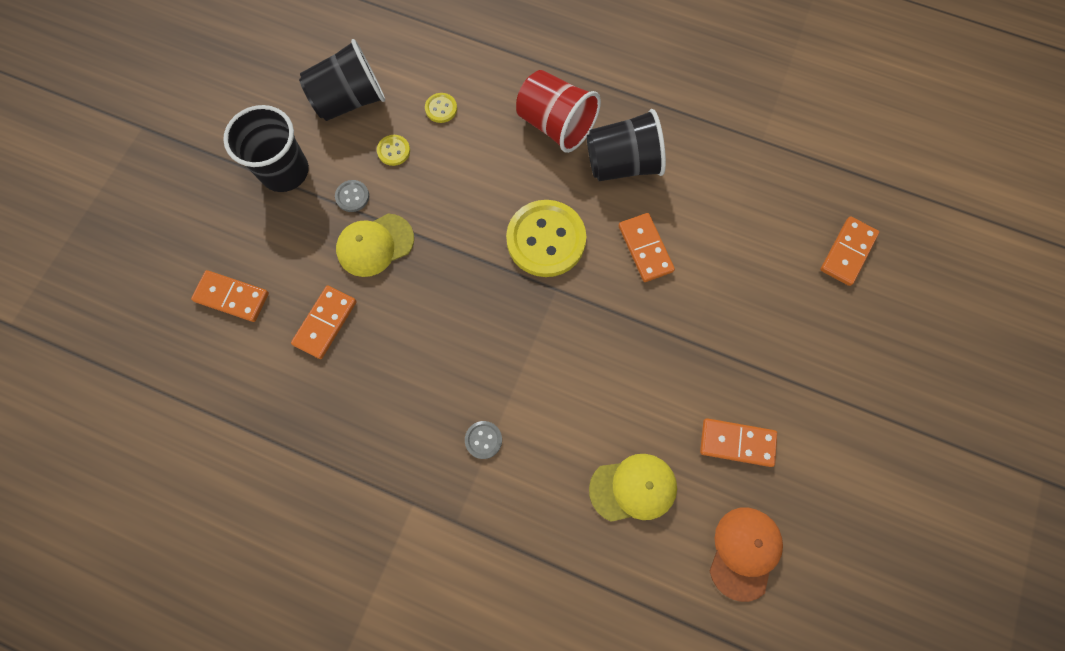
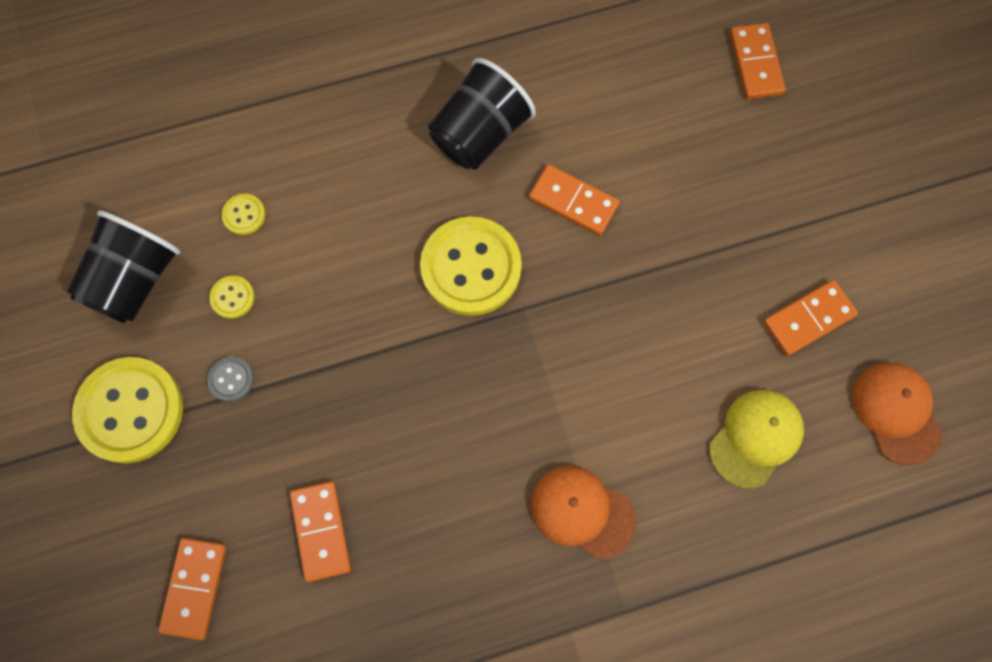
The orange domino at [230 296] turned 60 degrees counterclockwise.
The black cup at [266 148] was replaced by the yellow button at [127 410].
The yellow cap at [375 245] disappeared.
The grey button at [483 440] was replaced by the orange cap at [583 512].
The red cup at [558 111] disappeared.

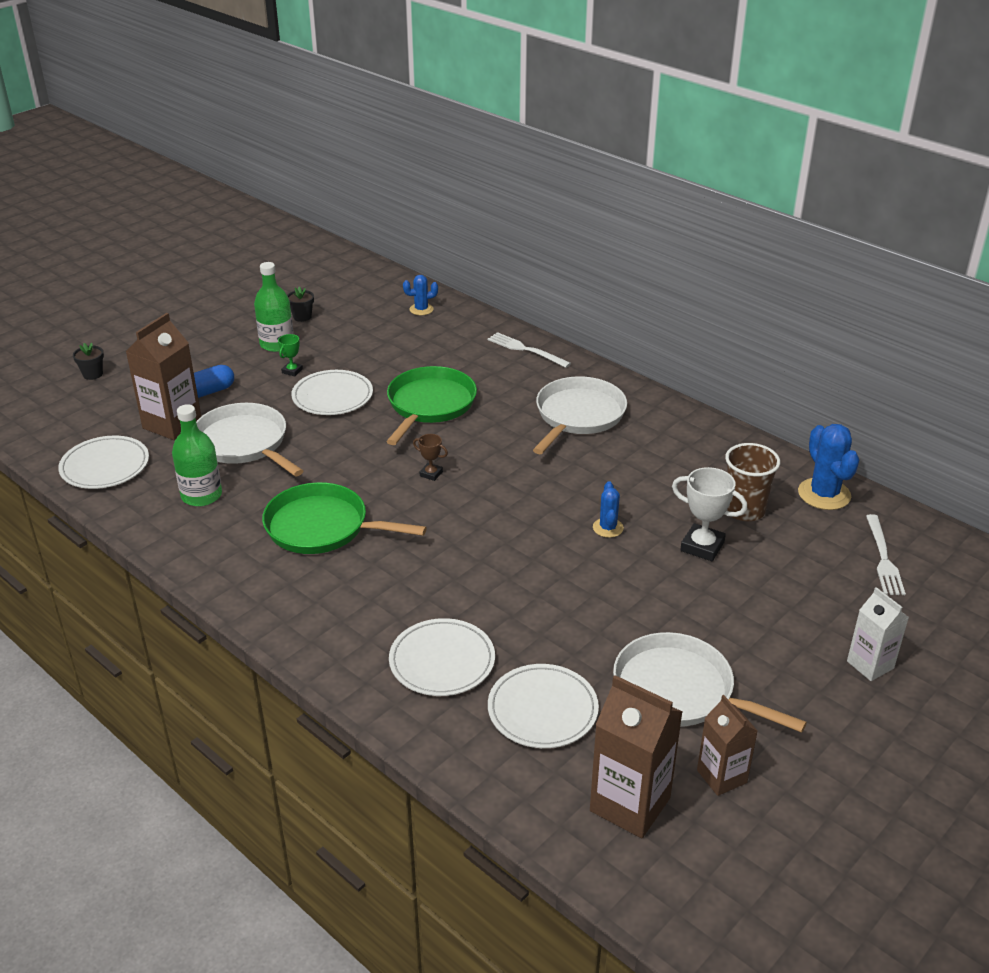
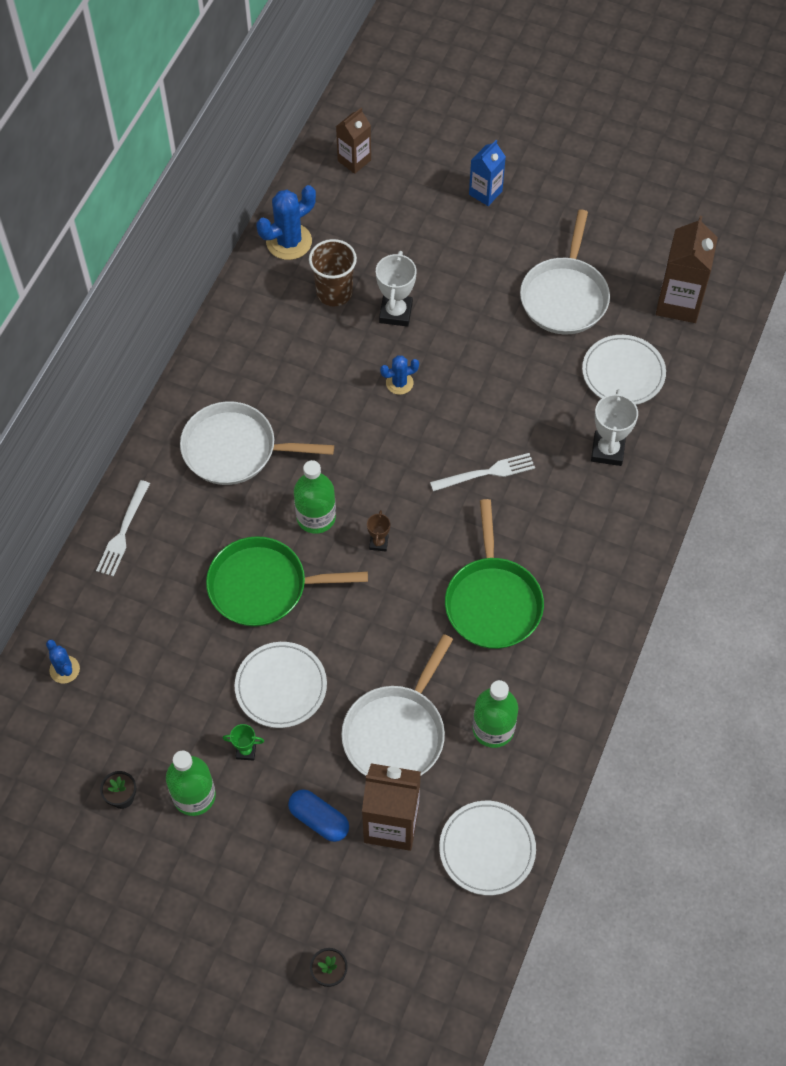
The white plate at [442 657] was replaced by the white trophy at [614 427].
The brown carton moved from [727 745] to [353 141].
The white carton at [878 634] became the blue carton at [487 173].
The white fork moved from [886 554] to [482 472].
The green bottle at [315 497] appeared.

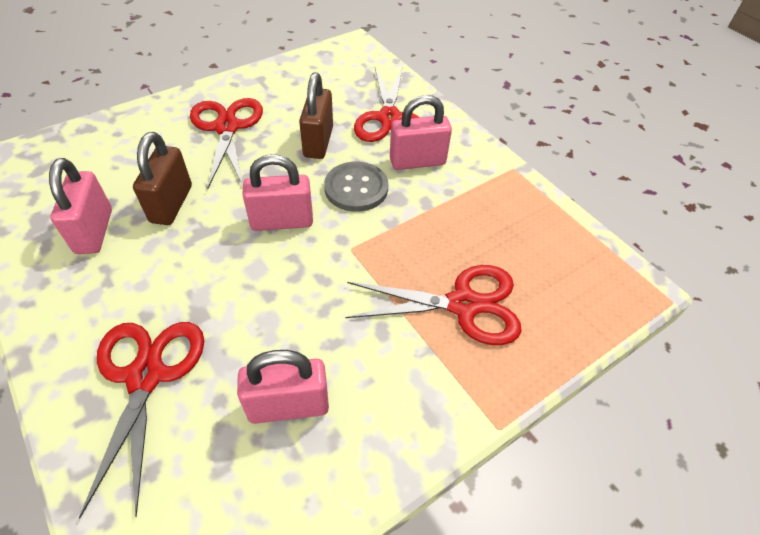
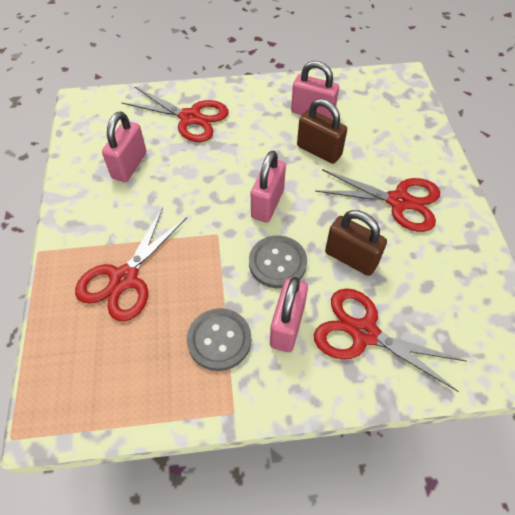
The grey button at [219 339] appeared.

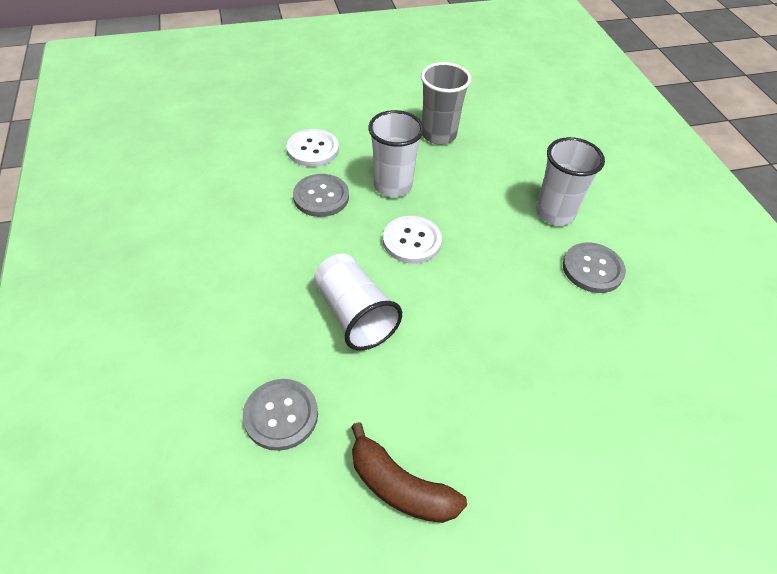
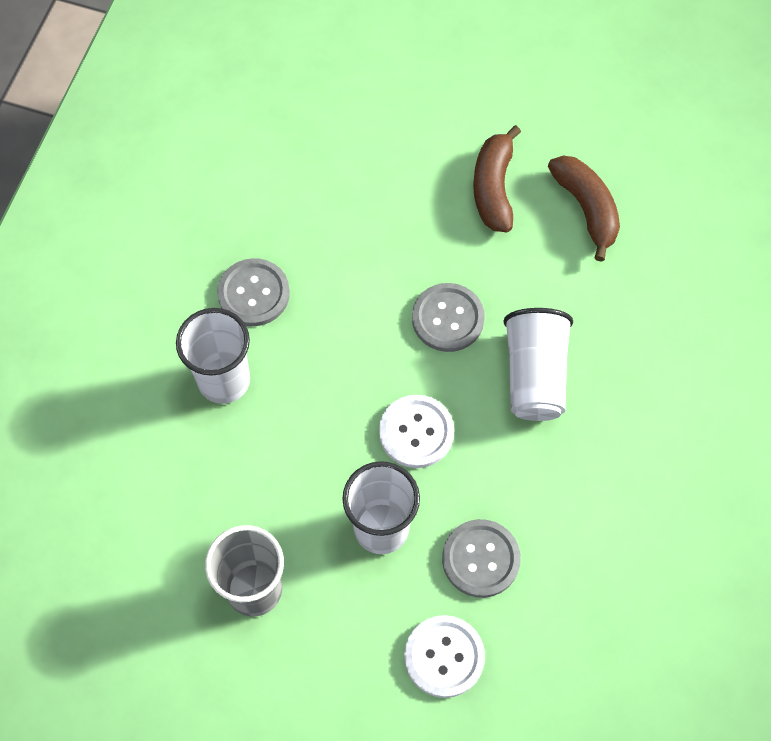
The grey button moved from [280 415] to [448 317].
The brown banana at [497 178] appeared.

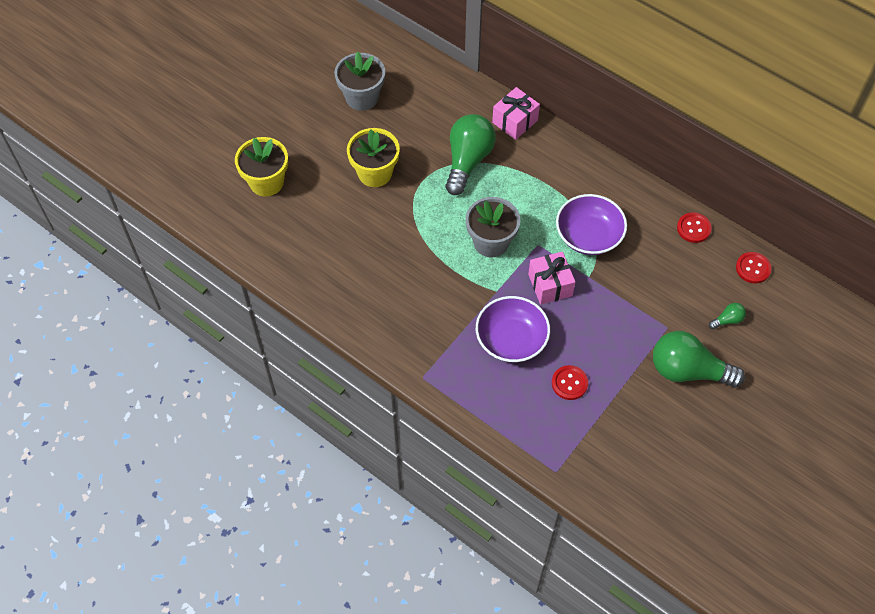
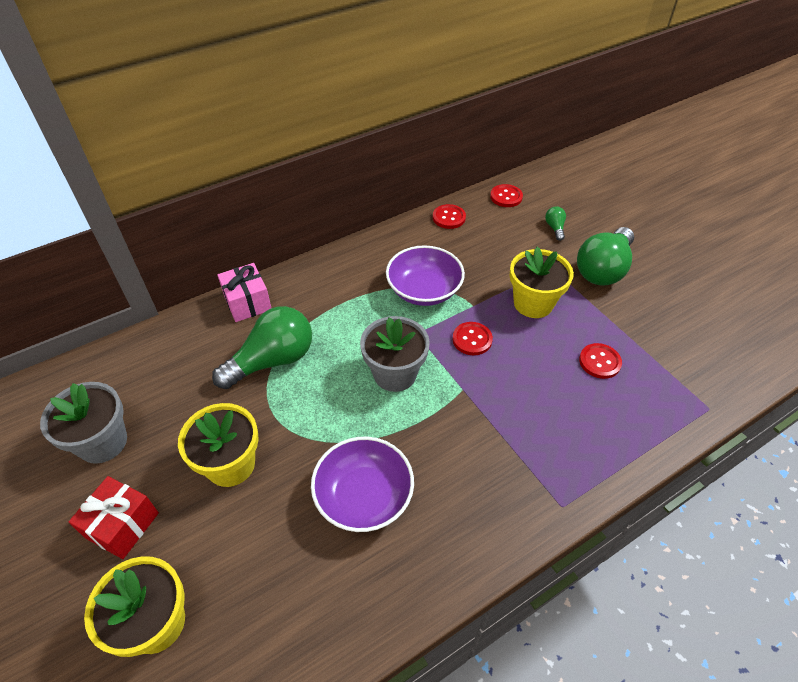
The green light bulb at [470 154] turned 105 degrees clockwise.
The purple bowl moved from [513 329] to [362 484].
The pink gift at [551 278] was replaced by the red button at [473 338].
The red gift at [114 517] appeared.
The yellow flower pot at [542 282] appeared.

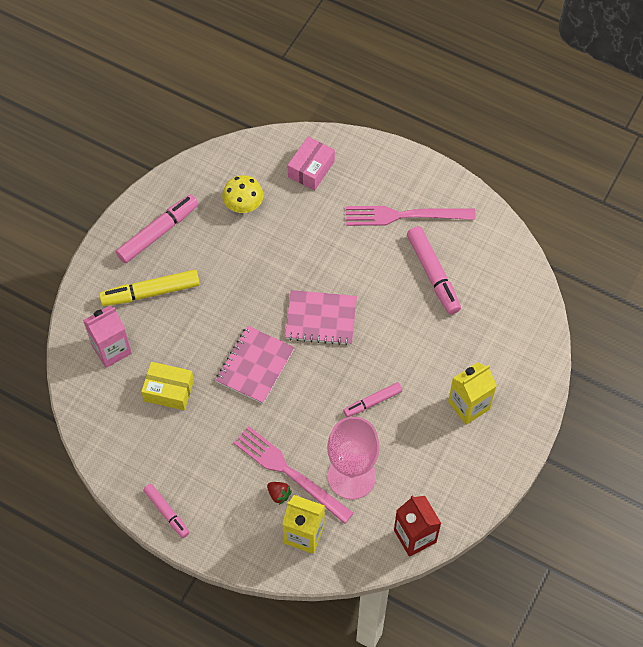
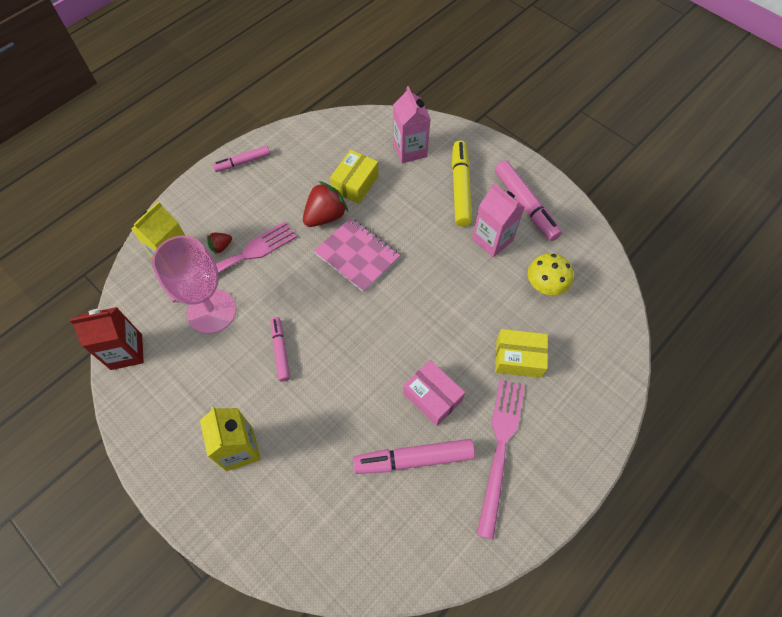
The pink notebook at [321 318] disappeared.
The pink box moved from [311 163] to [434 393].
The red strawberry at [325 204] appeared.
The pink carton at [498 220] appeared.
The yellow box at [521 353] appeared.

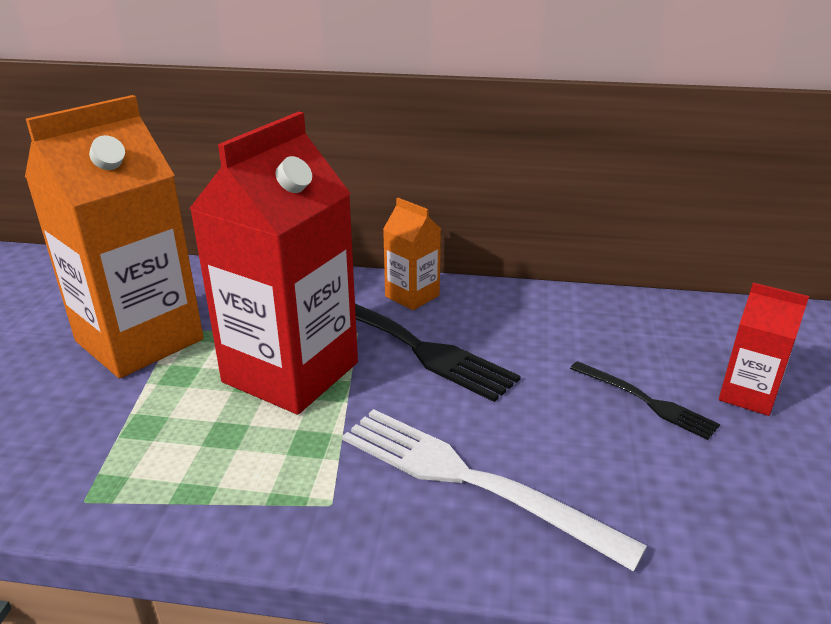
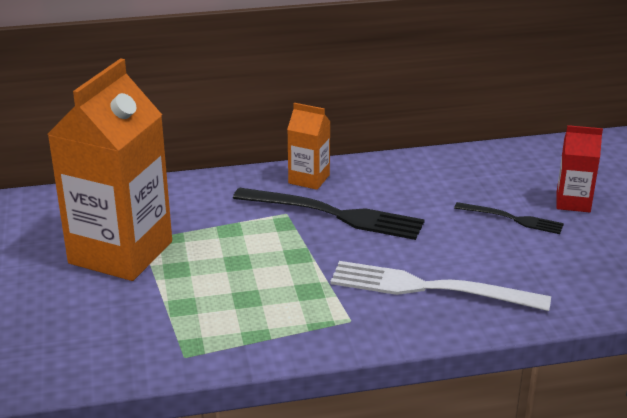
The red carton at [273 263] disappeared.

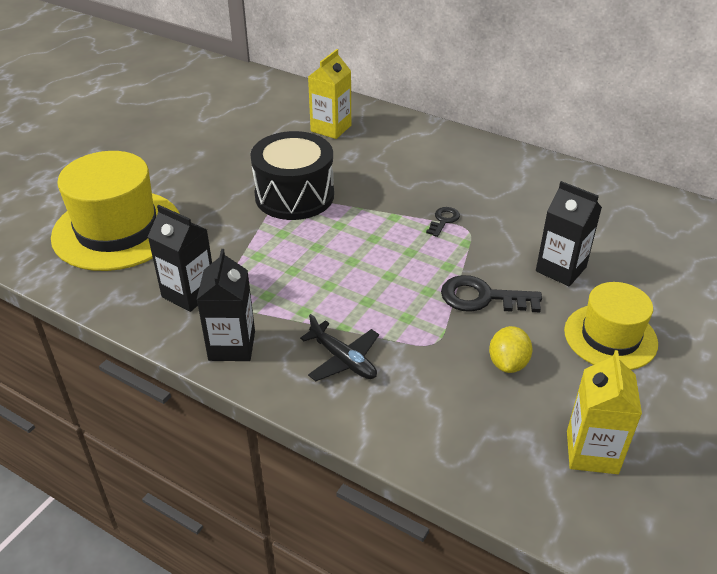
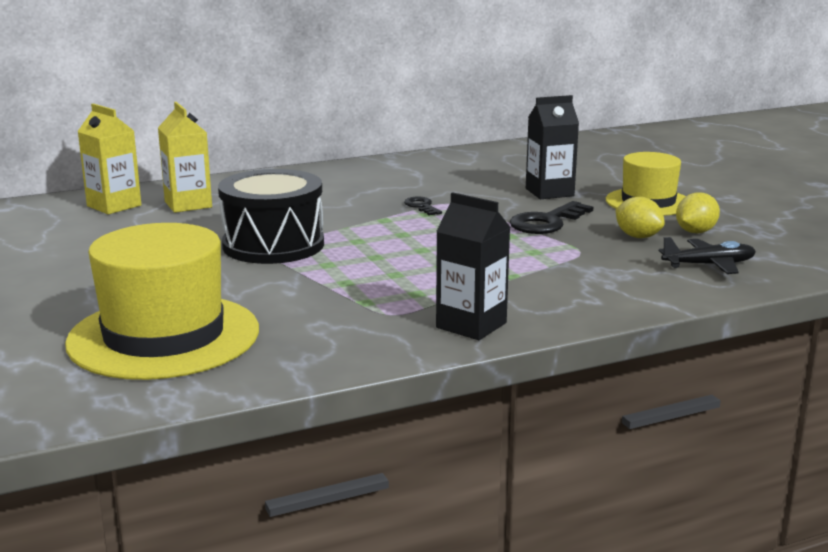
The black carton at [180 258] disappeared.
The black plane moved from [339 347] to [707 255].
The yellow carton moved from [604 412] to [109 159].
The yellow lemon at [698 213] appeared.

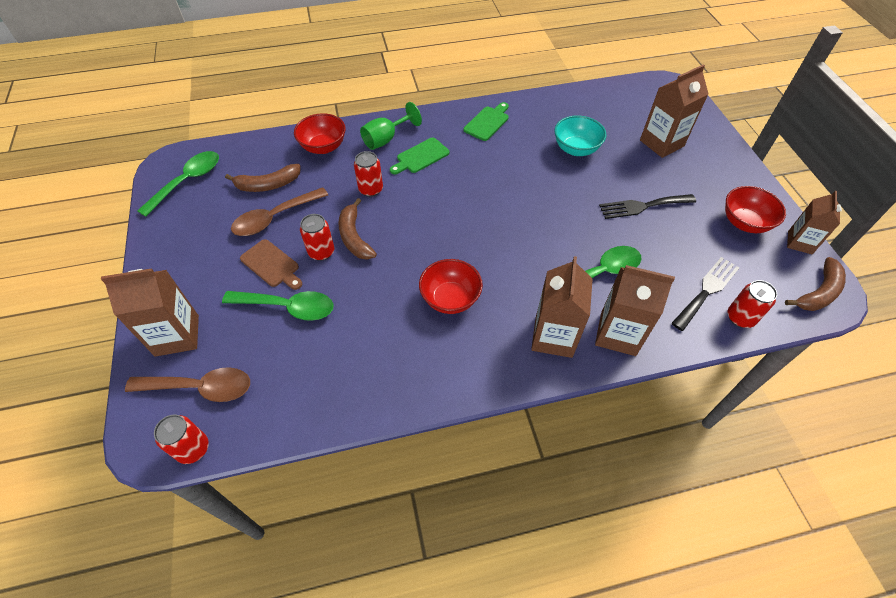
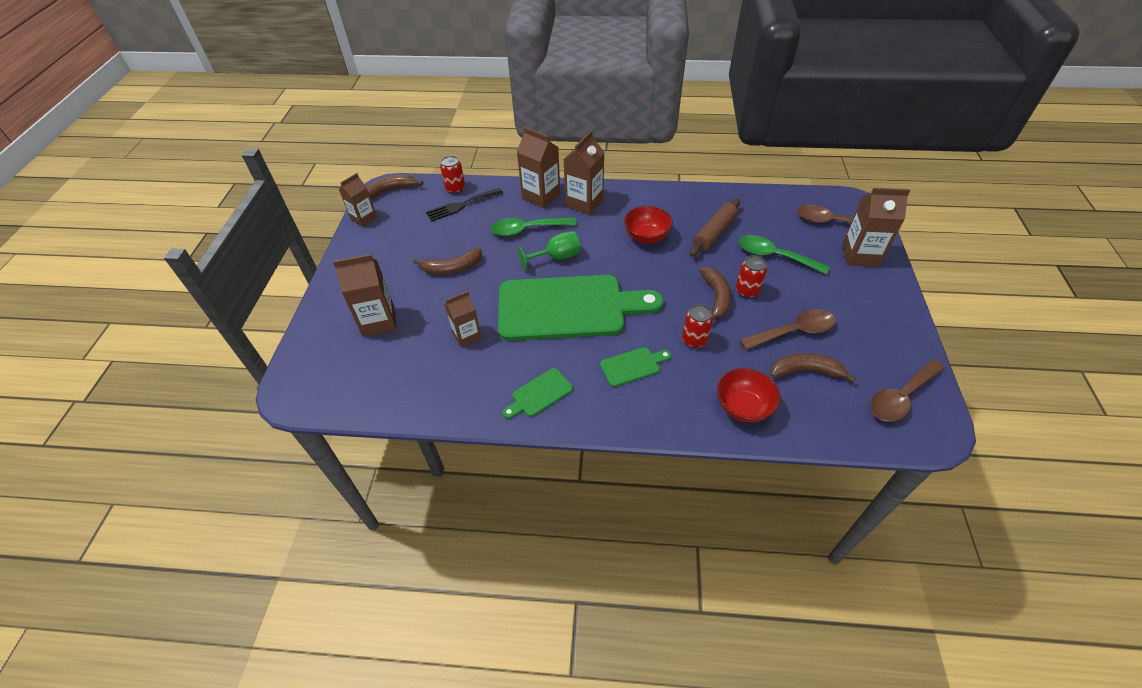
The green spoon at [178 184] became the brown spoon at [907 390].
The red can at [181 439] disappeared.
The brown cutting board at [271 264] disappeared.
The green goblet moved from [391 126] to [549 251].
The turquoise bowl at [580 136] was replaced by the brown carton at [463 319].
The black fork at [647 206] was replaced by the brown banana at [447 261].
The red bowl at [755 209] disappeared.
The green cutting board at [580 308] appeared.
The brown rolling pin at [715 228] appeared.

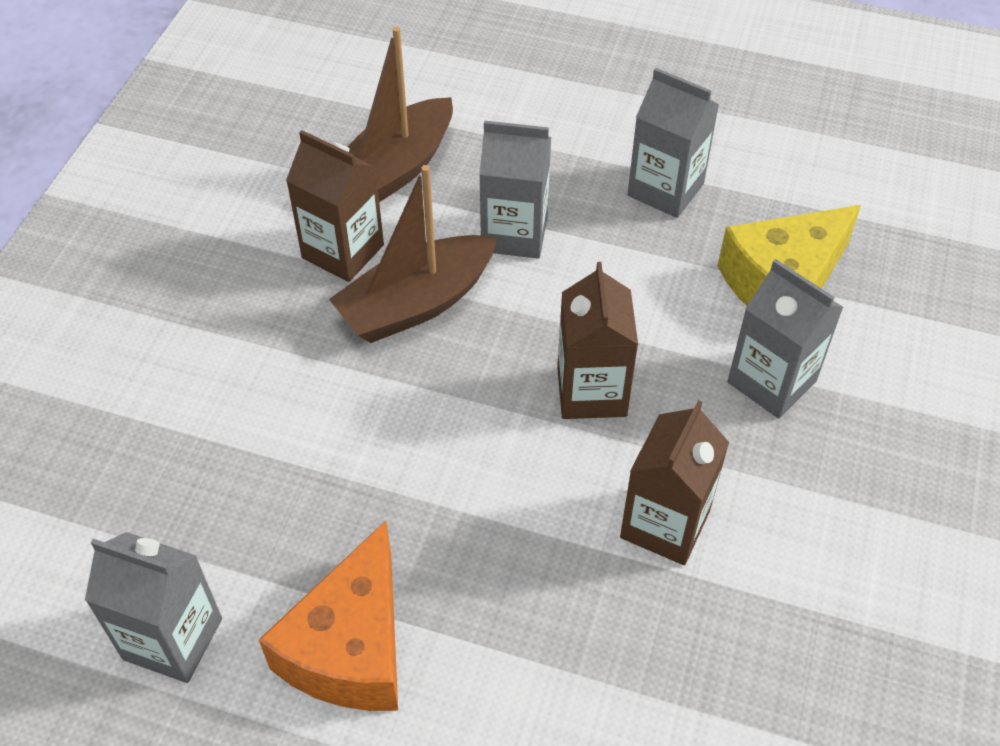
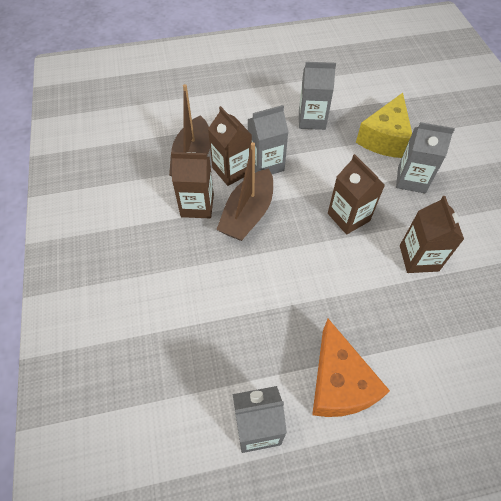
The brown carton at [230 146] appeared.

